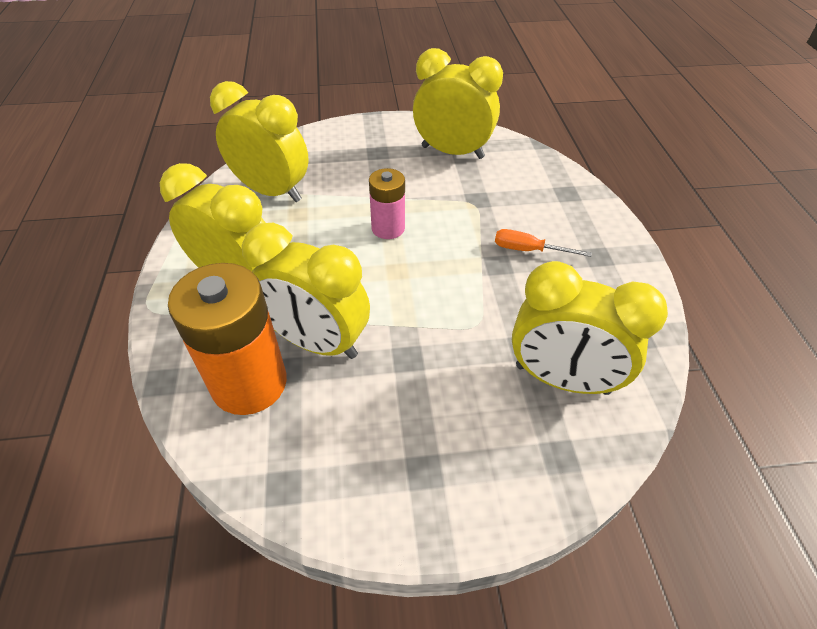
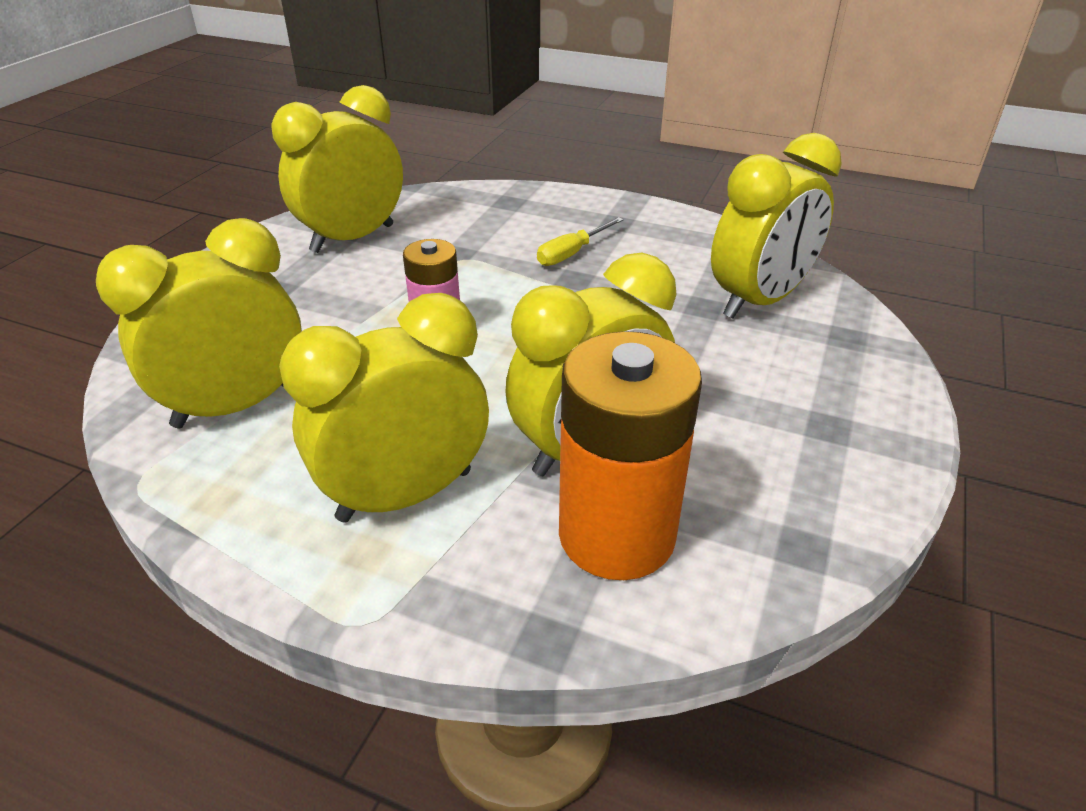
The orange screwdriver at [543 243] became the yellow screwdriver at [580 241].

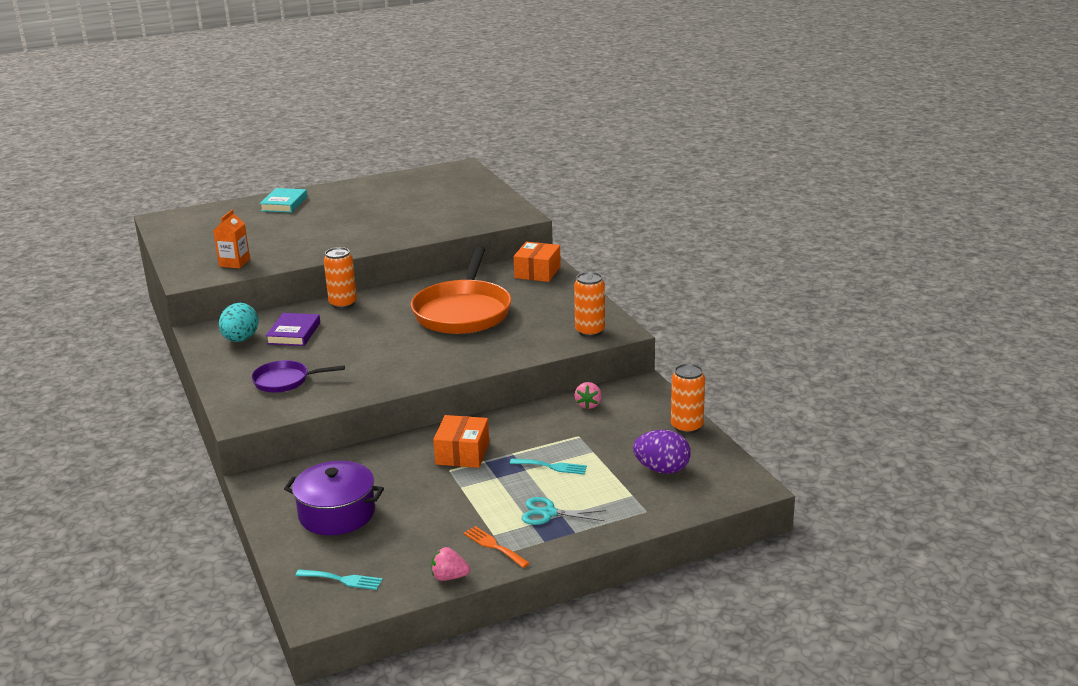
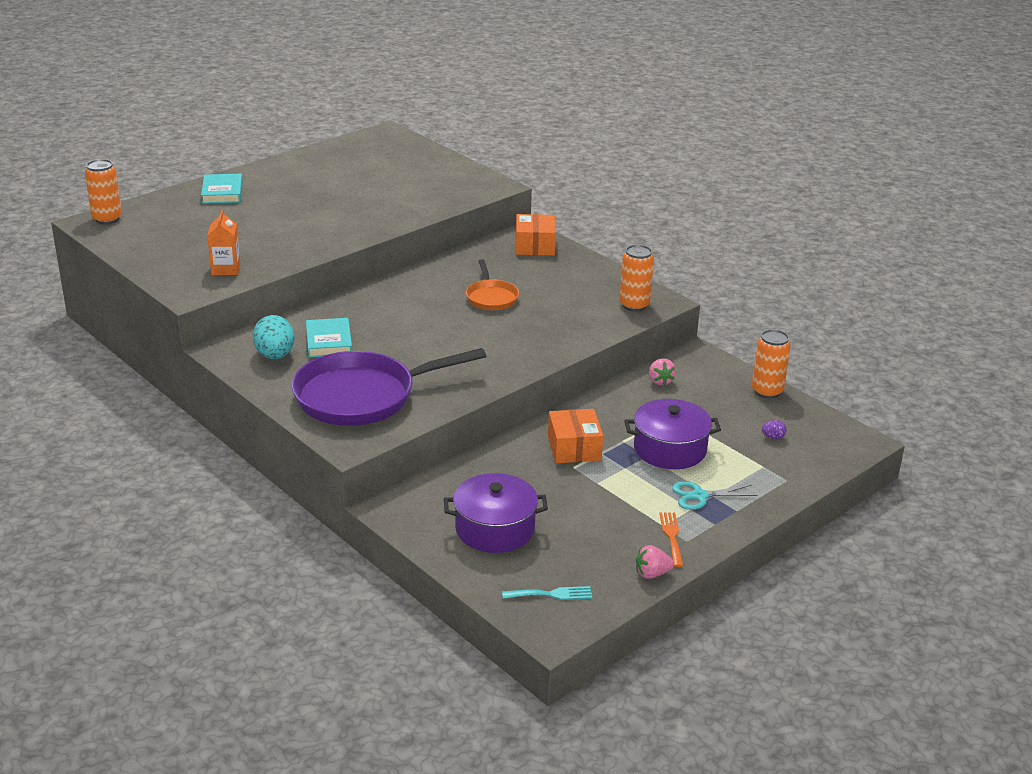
The purple pan at [298 376] changed to 1.98 times the size.
The purple book at [293 329] became the turquoise book at [329 338].
The orange can moved from [340 278] to [103 191].
The orange pan at [461 290] changed to 0.50 times the size.
The orange fork at [496 547] turned 60 degrees clockwise.
The turquoise fork at [548 466] was replaced by the purple pot at [673 434].
The purple egg at [662 452] changed to 0.44 times the size.

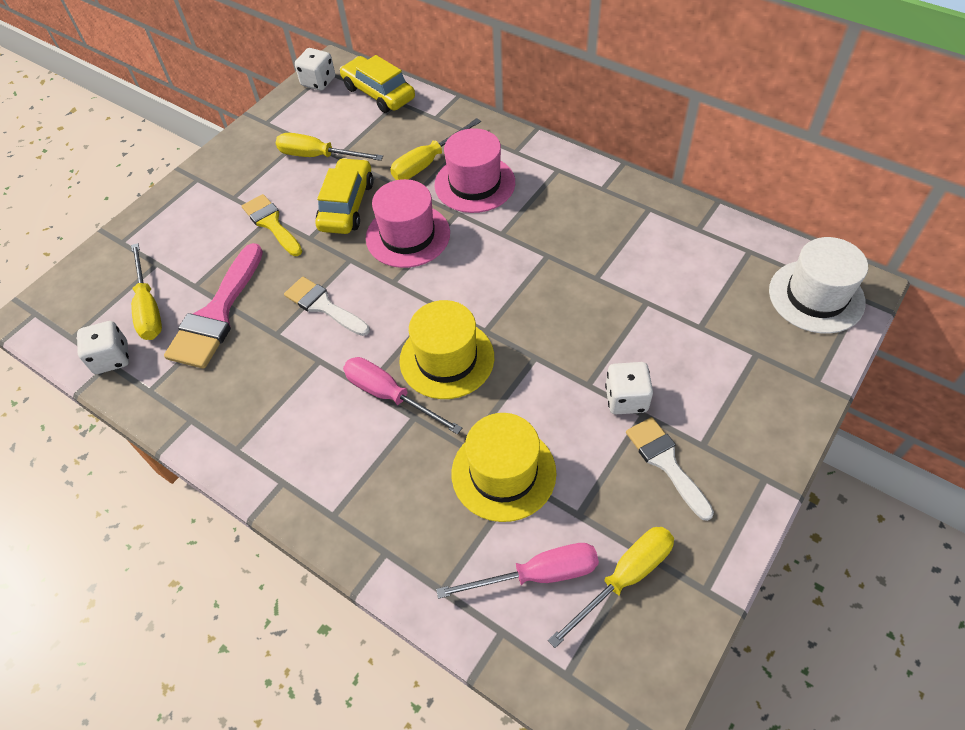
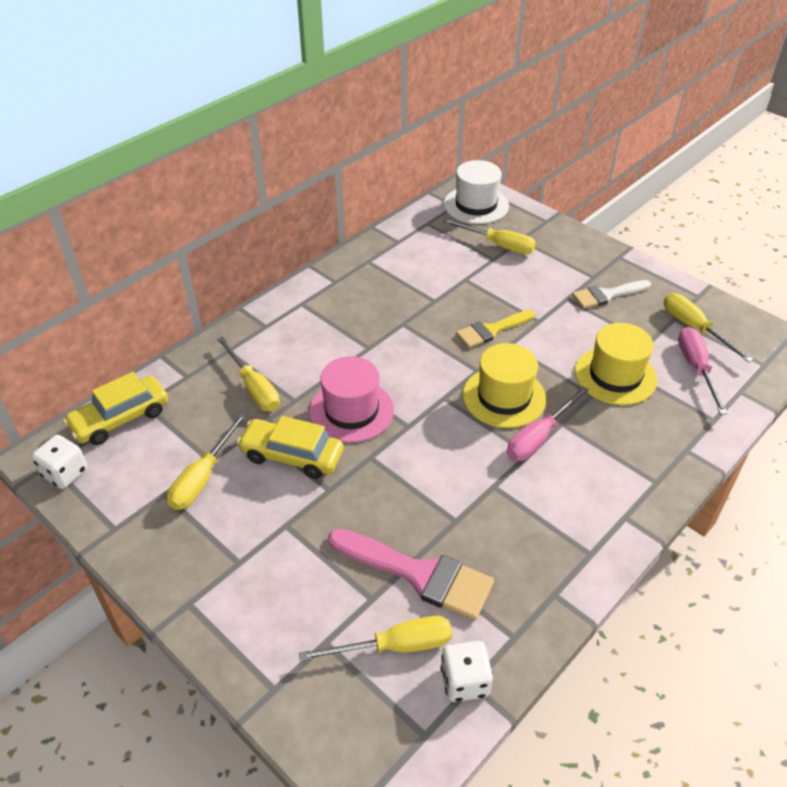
The yellow brush moved from [272 225] to [495 329].
The white brush at [327 306] disappeared.
The pink hat at [475 170] disappeared.
The white dice at [629 388] disappeared.
The yellow screwdriver at [489 236] appeared.

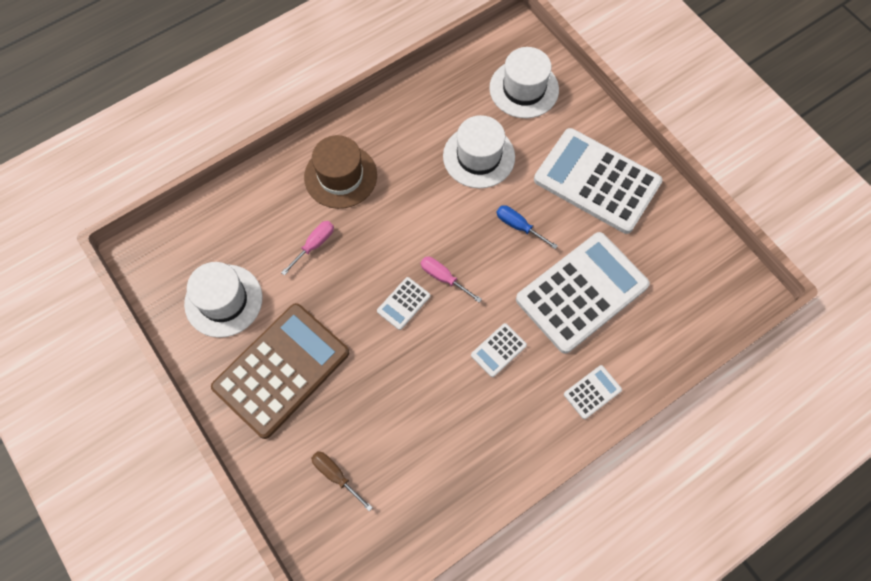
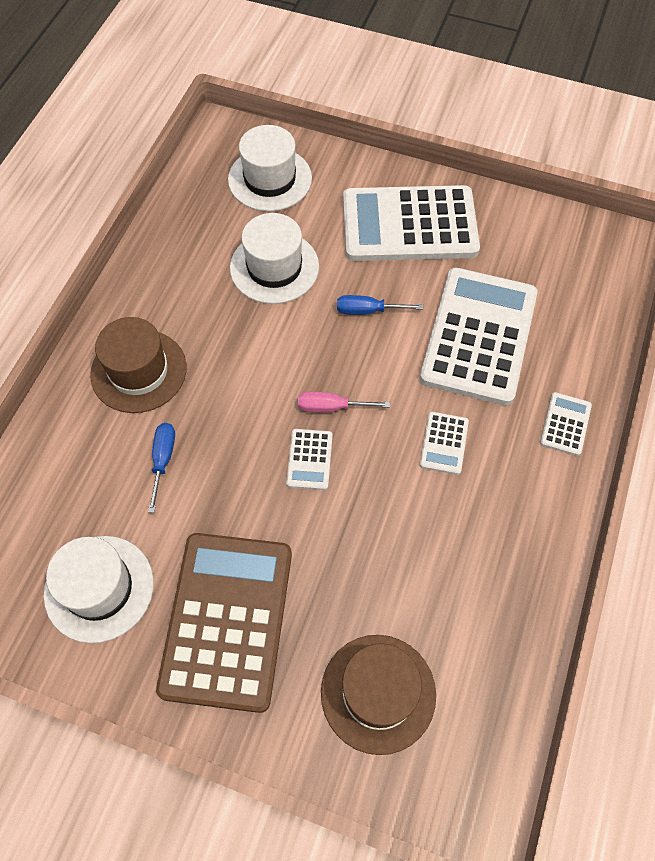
The pink screwdriver at [307 248] became the blue screwdriver at [161 468].
The brown screwdriver at [342 481] was replaced by the brown hat at [378 695].

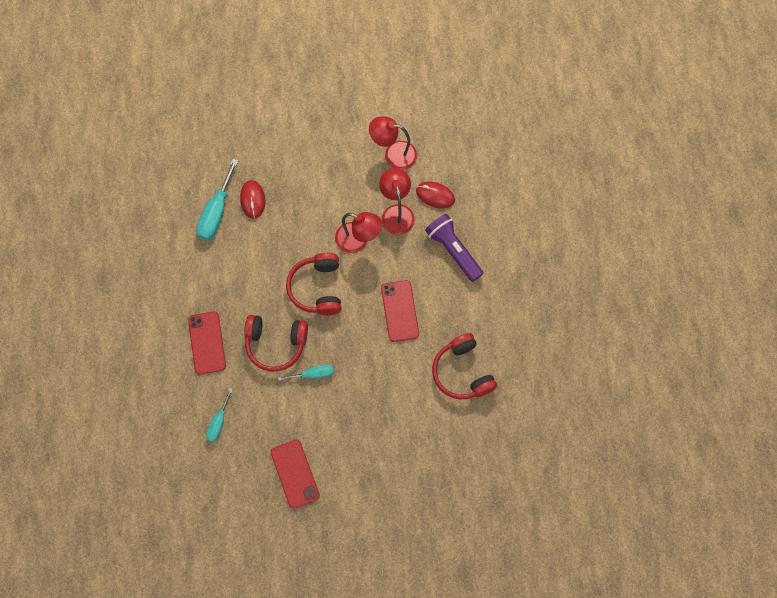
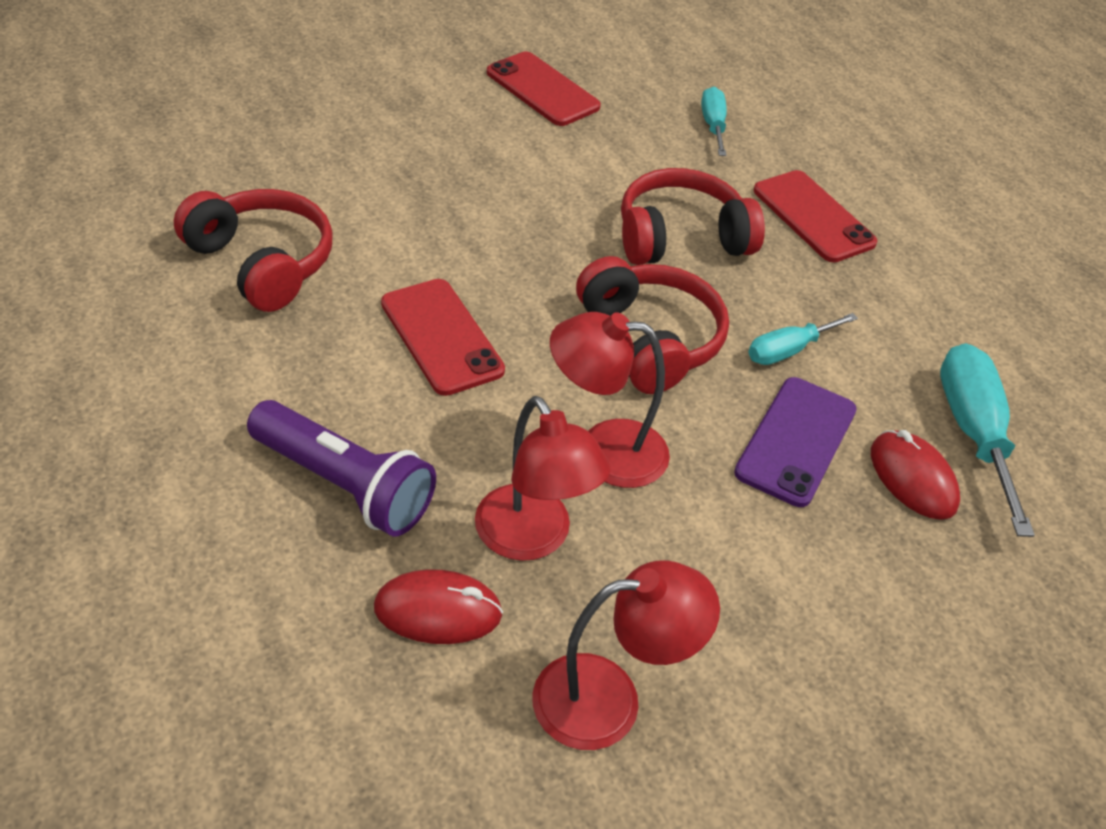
The turquoise screwdriver moved from [306 372] to [803 339].
The purple phone at [795 442] appeared.

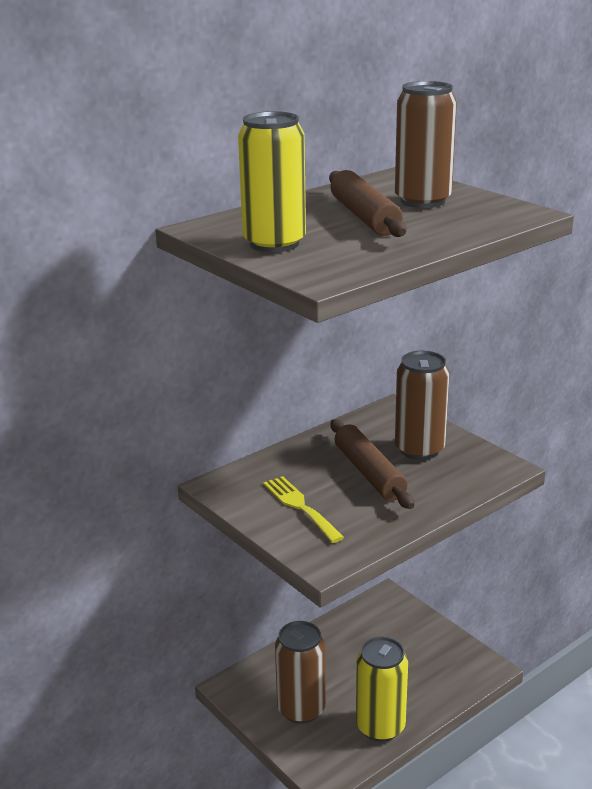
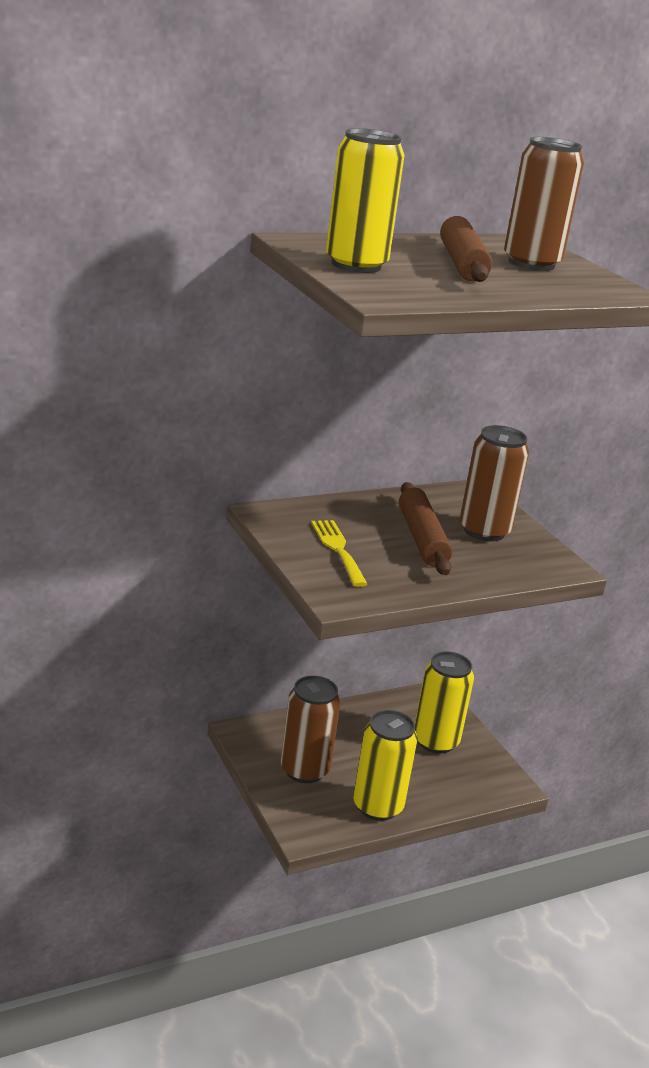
The yellow can at [444 702] appeared.

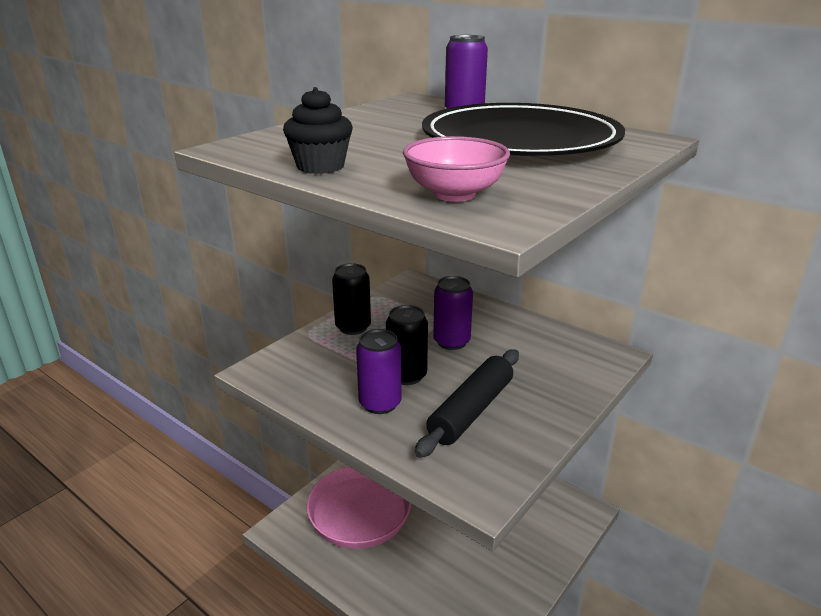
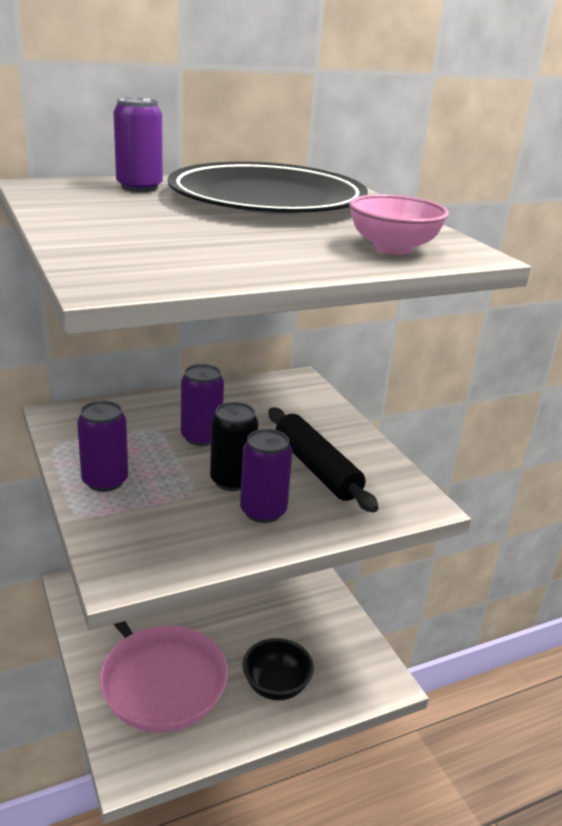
The black cupcake at [318 130] disappeared.
The black can at [351 299] became the purple can at [102 446].
The black bowl at [278 669] appeared.

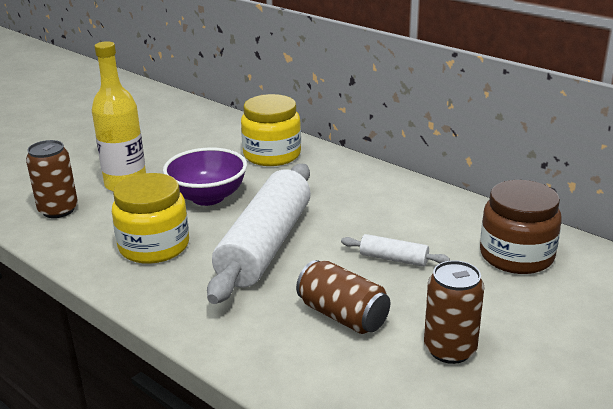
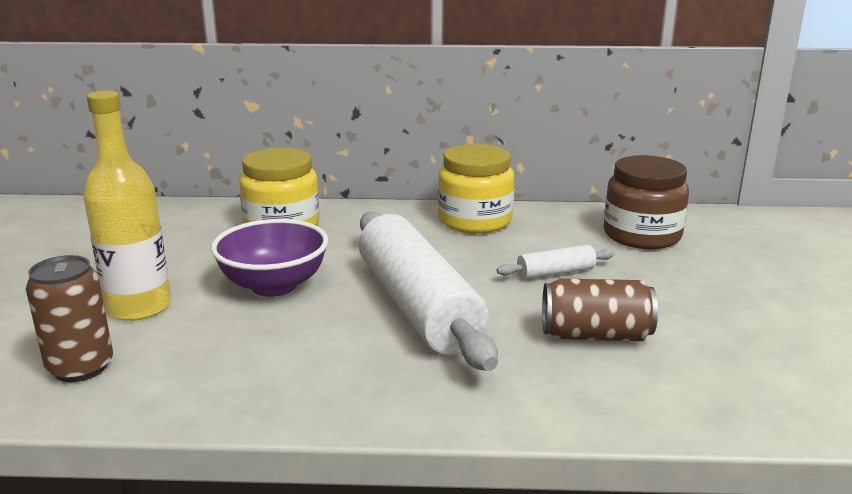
The yellow jar moved from [150 218] to [476 189].
The brown can at [454 312] disappeared.

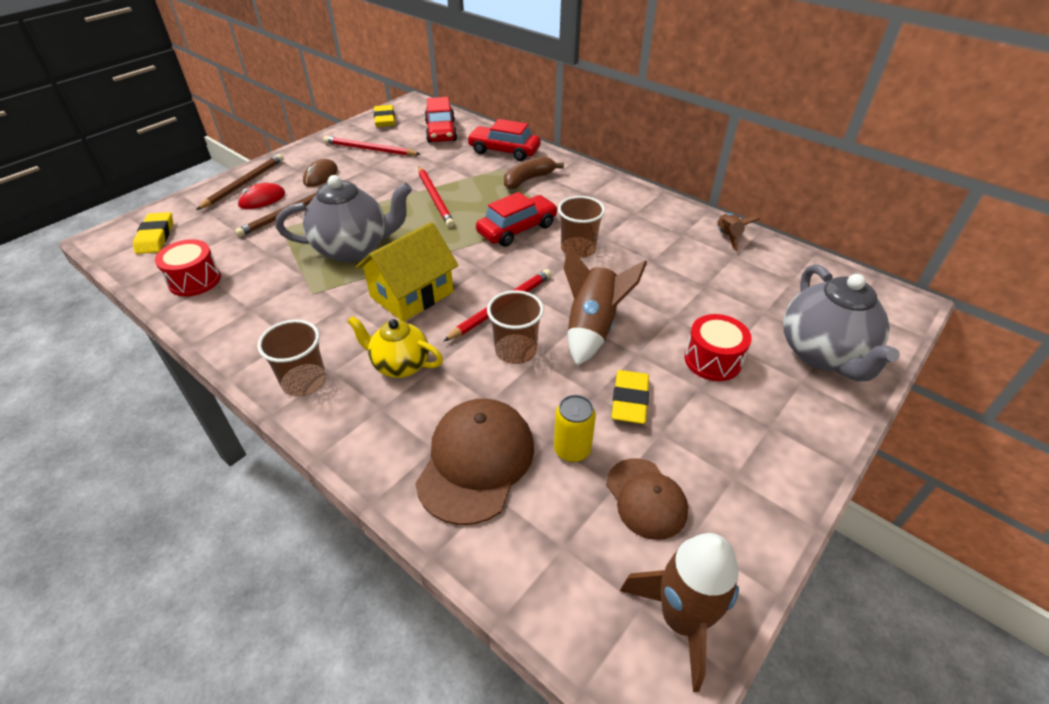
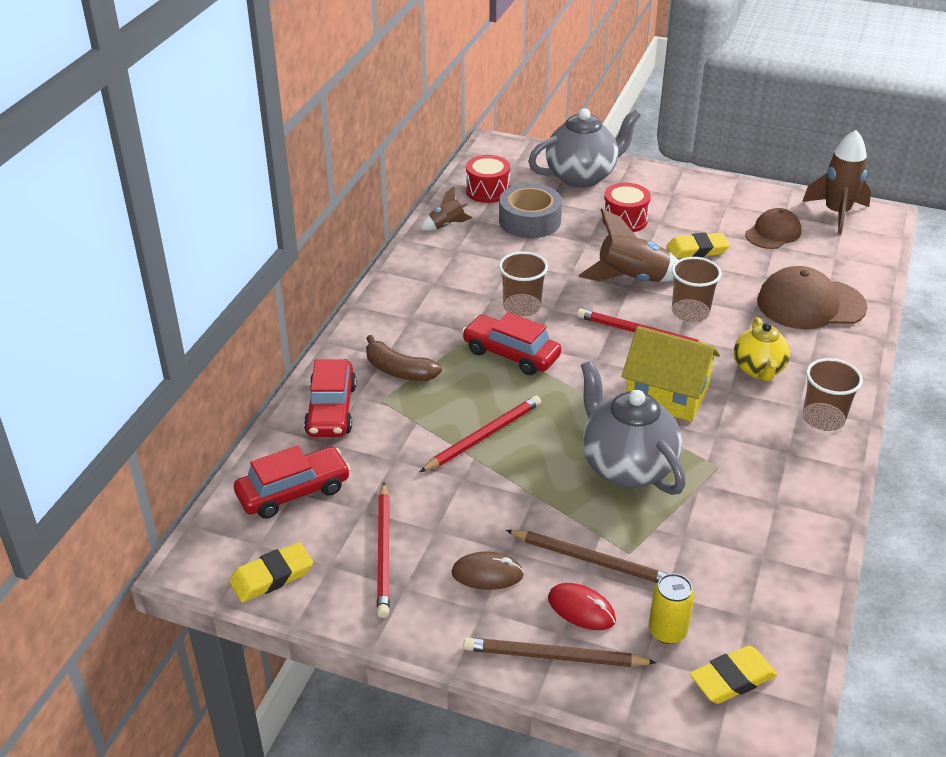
The red drum moved from [188 267] to [488 179].
The yellow can moved from [575 428] to [671 608].
The grey tape at [530 211] appeared.

